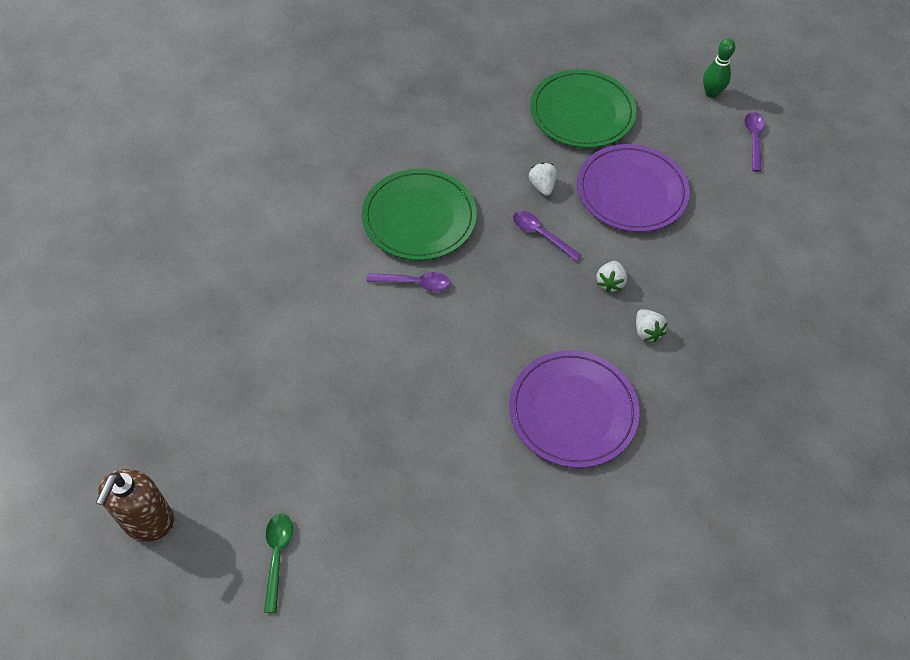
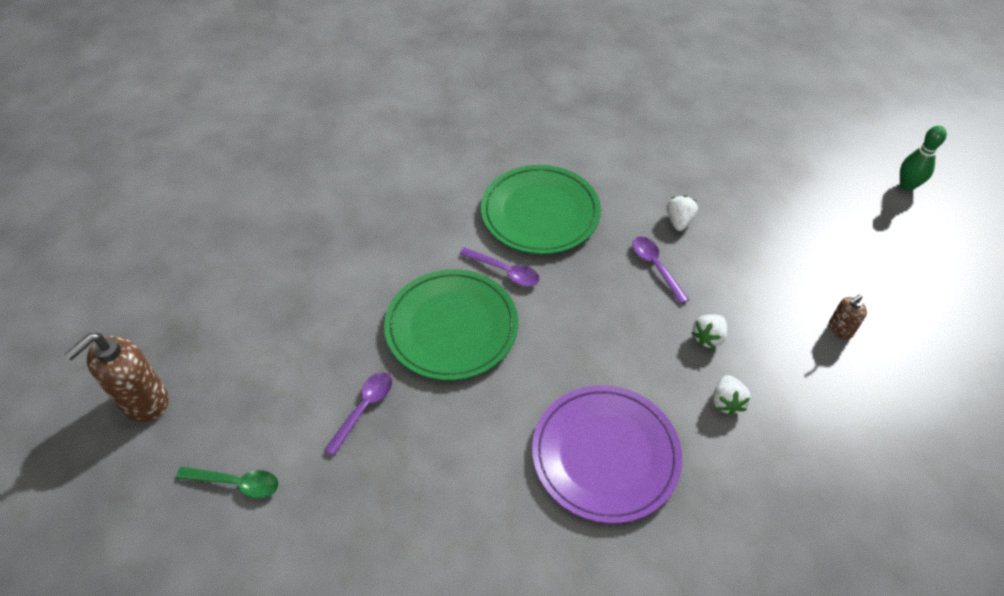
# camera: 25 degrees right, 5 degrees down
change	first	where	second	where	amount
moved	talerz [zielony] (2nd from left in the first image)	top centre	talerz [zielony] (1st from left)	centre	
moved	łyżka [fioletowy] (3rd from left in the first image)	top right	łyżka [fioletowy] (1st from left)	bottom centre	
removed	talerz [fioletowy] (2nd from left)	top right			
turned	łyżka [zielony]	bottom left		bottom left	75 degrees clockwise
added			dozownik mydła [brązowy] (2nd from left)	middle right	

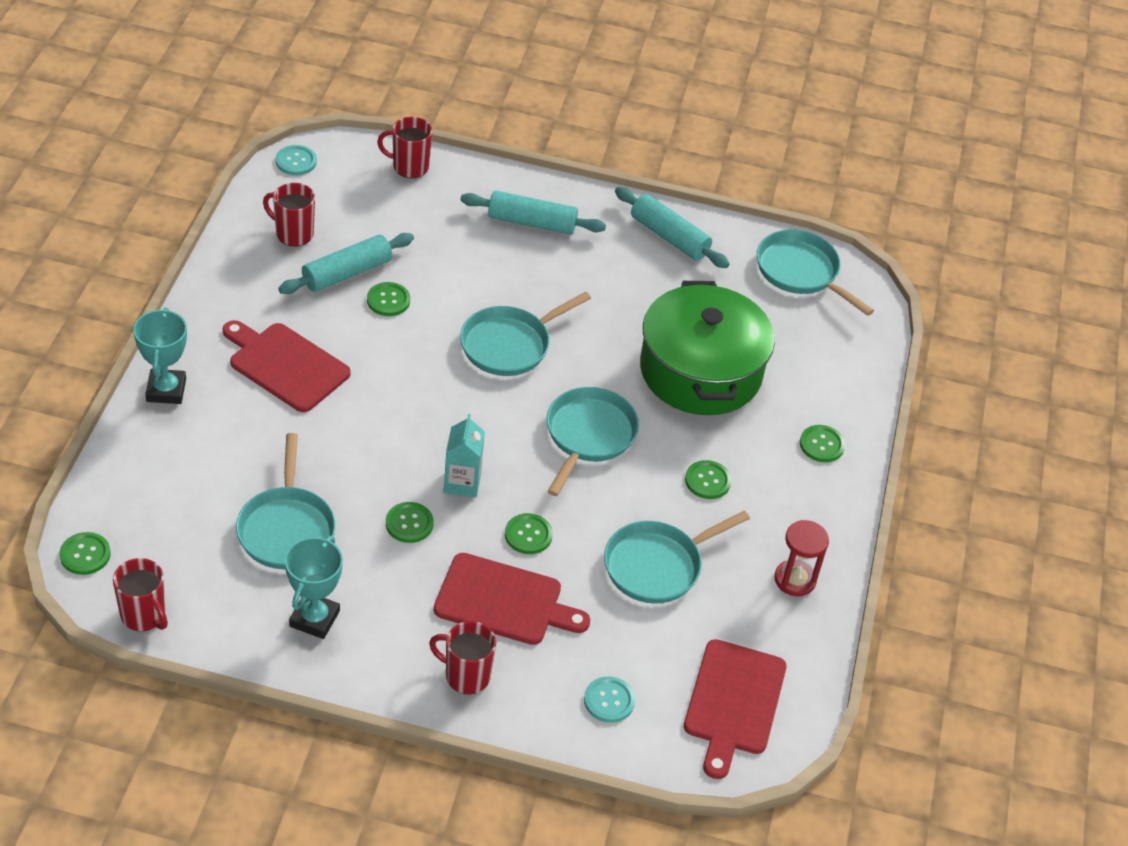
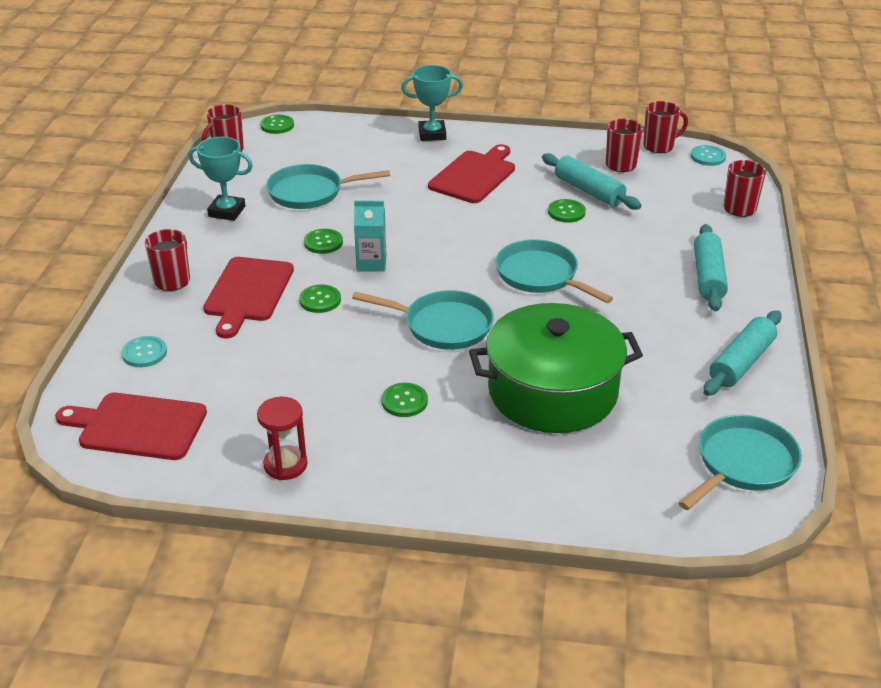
# camera: 90 degrees right, 10 degrees down
change	first	where	second	where	amount
removed	guzik [zielony] (6th from left)	middle right			
removed	patelnia [turkusowy] (4th from left)	centre			
added			kubek [czerwony] (4th from left)	top right	

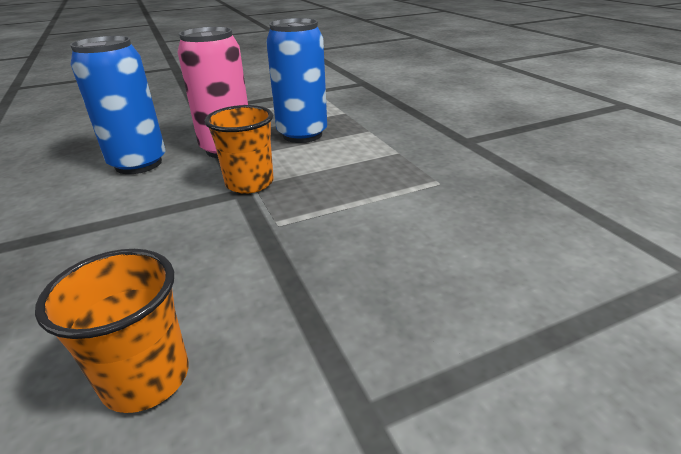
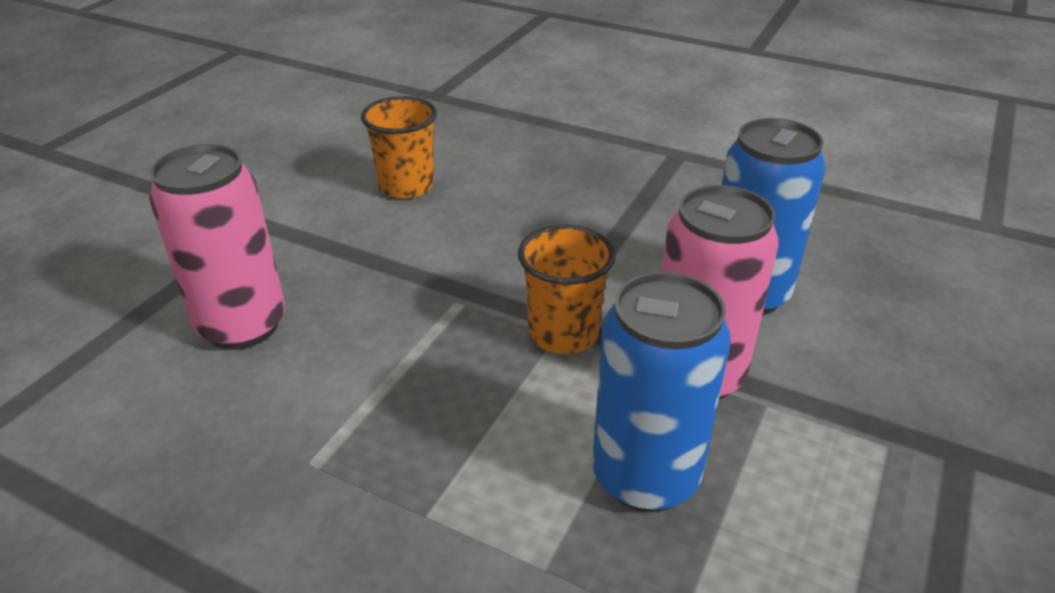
# camera: 140 degrees right, 5 degrees up
change	first	where	second	where	amount
added			puszka [różowy] (1st from left)	middle left	

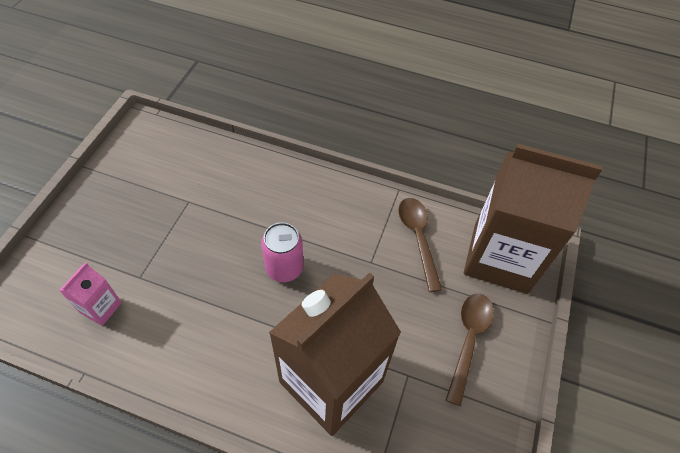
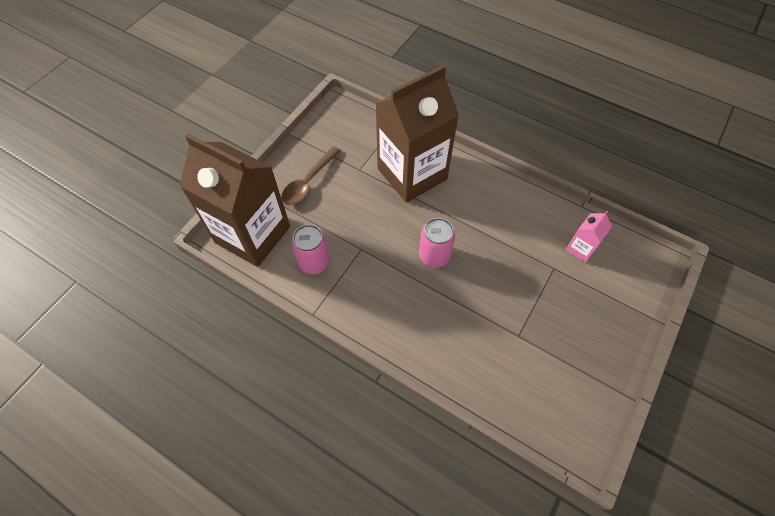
# camera: 165 degrees left, 5 degrees up
change	first	where	second	where	amount
replaced	łyżka [brązowy] (1st from left)	centre	puszka [różowy] (1st from left)	centre	

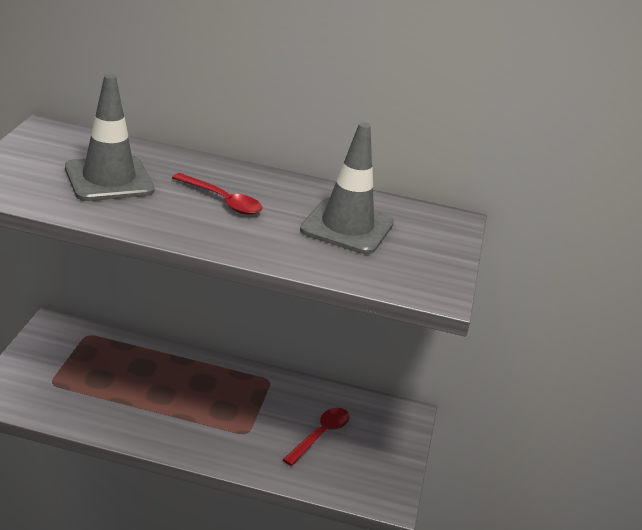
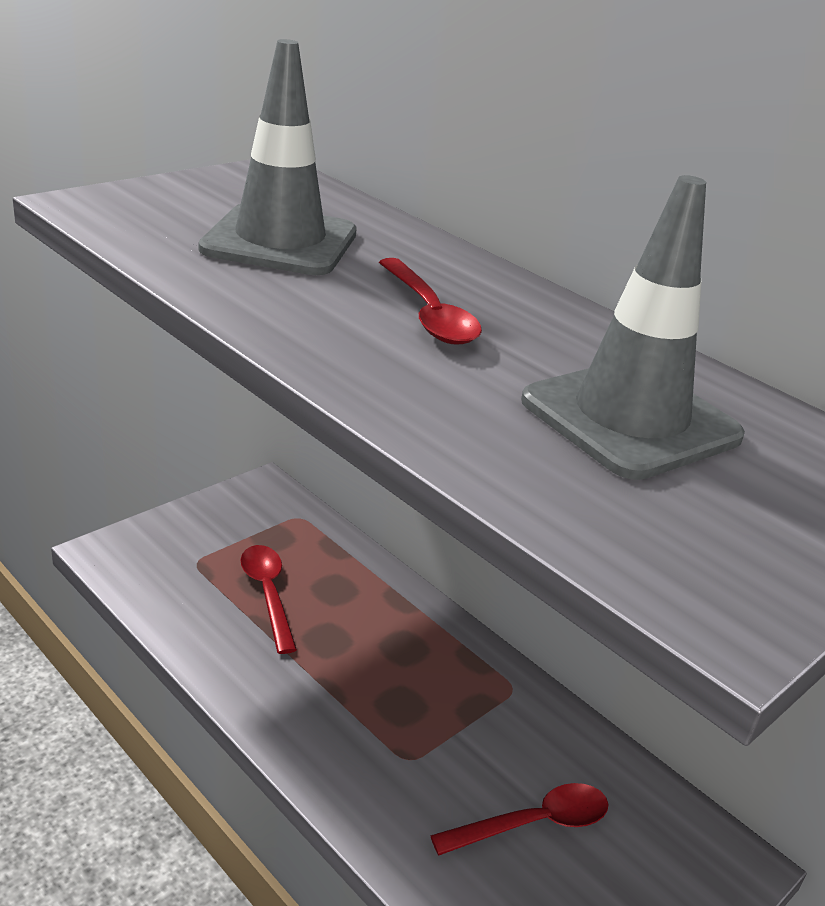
# camera: 35 degrees right, 0 degrees up
change	first	where	second	where	amount
added			łyżka [czerwony] (1st from left)	middle left	

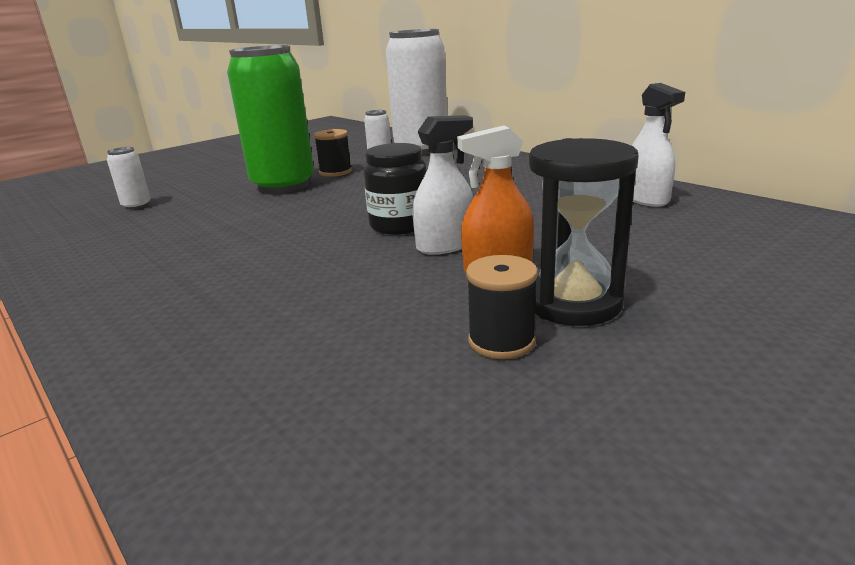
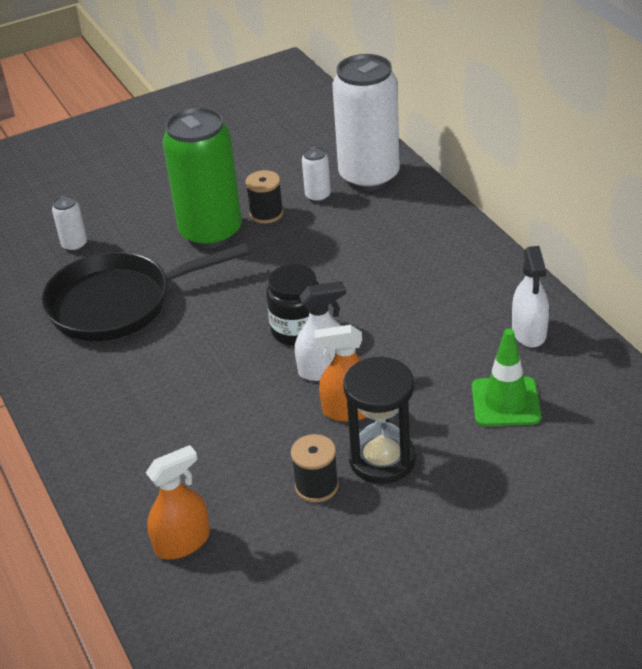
# camera: 15 degrees right, 15 degrees up
change	first	where	second	where	amount
added			patelnia [czarny]	middle left	
added			pachołek [zielony]	middle right	
added			spryskiwacz [pomarańczowy] (1st from left)	bottom left	

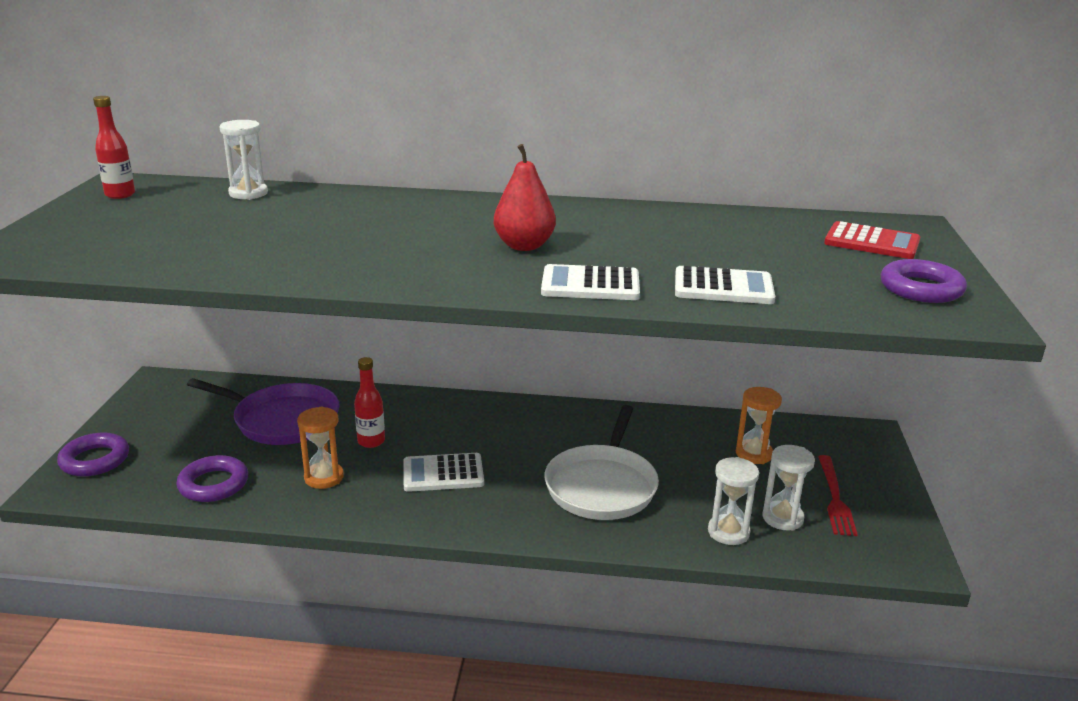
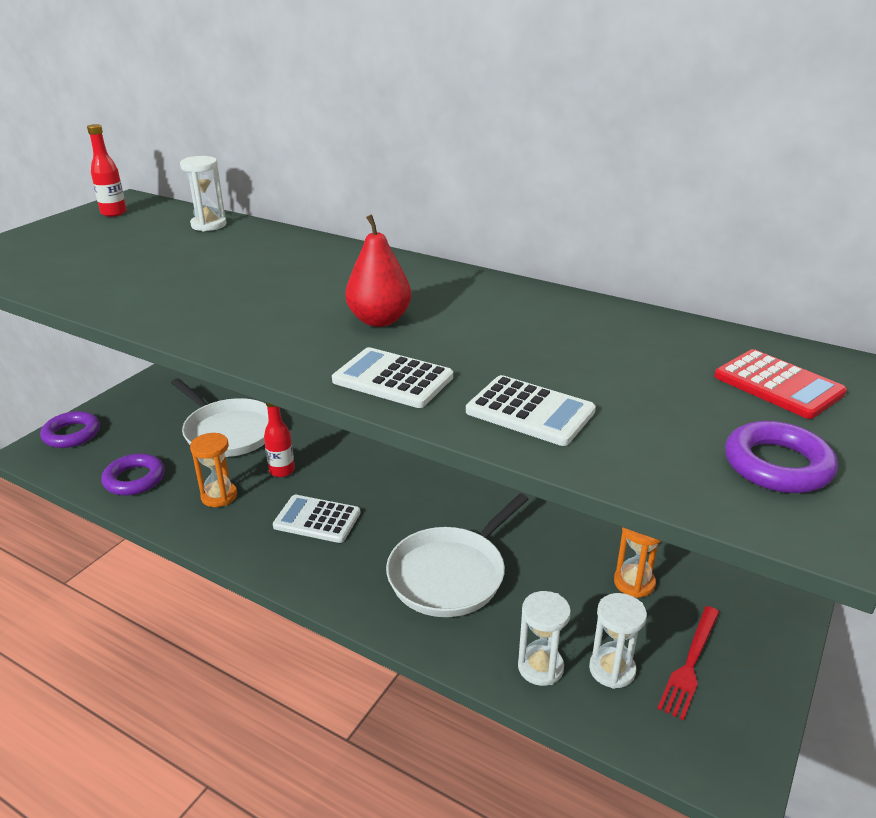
# camera: 25 degrees right, 5 degrees up
change	first	where	second	where	amount
recoloured	patelnia [fioletowy]	middle left	patelnia [biały] (1st from left)	middle left	

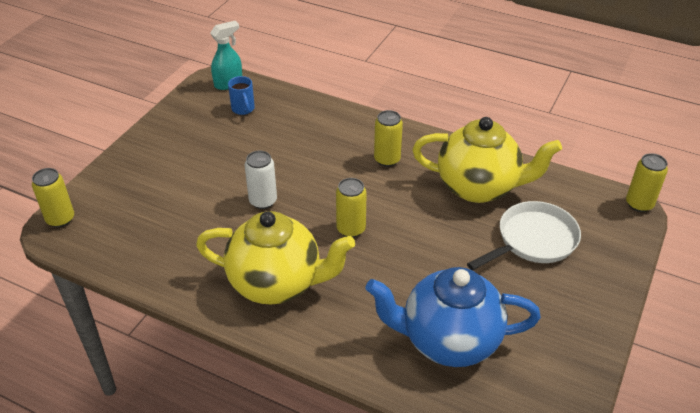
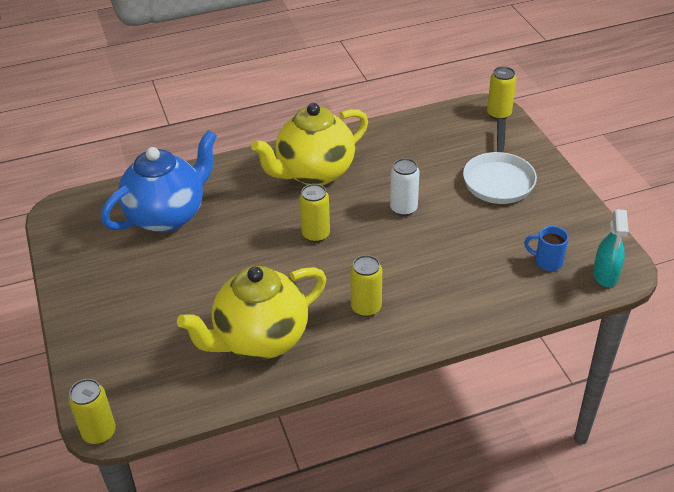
# camera: 135 degrees right, 0 degrees up
change	first	where	second	where	amount
moved	patelnia [biały]	middle right		top right	

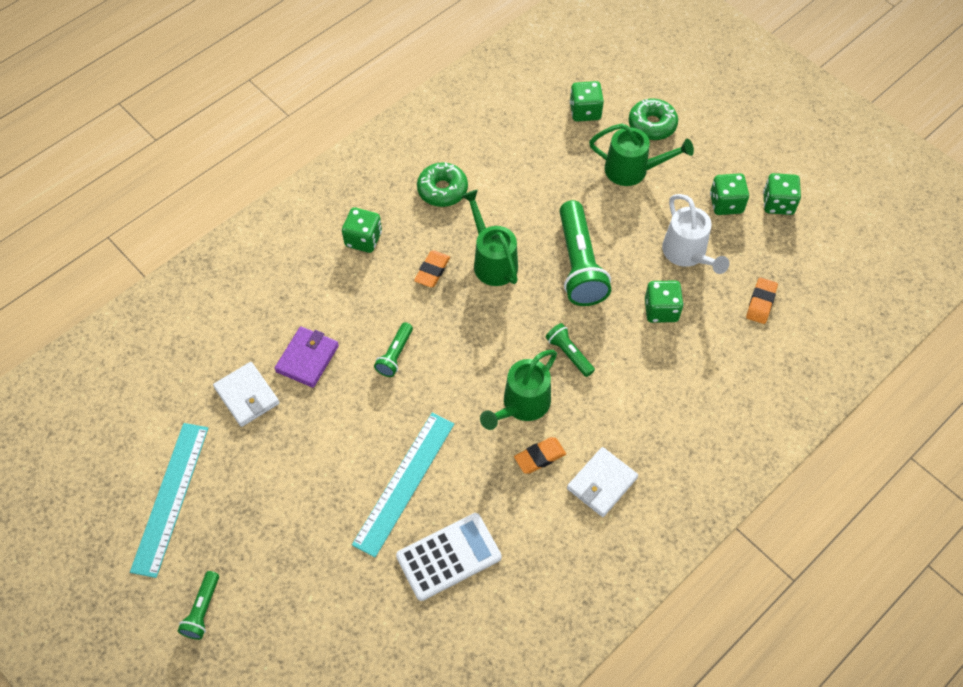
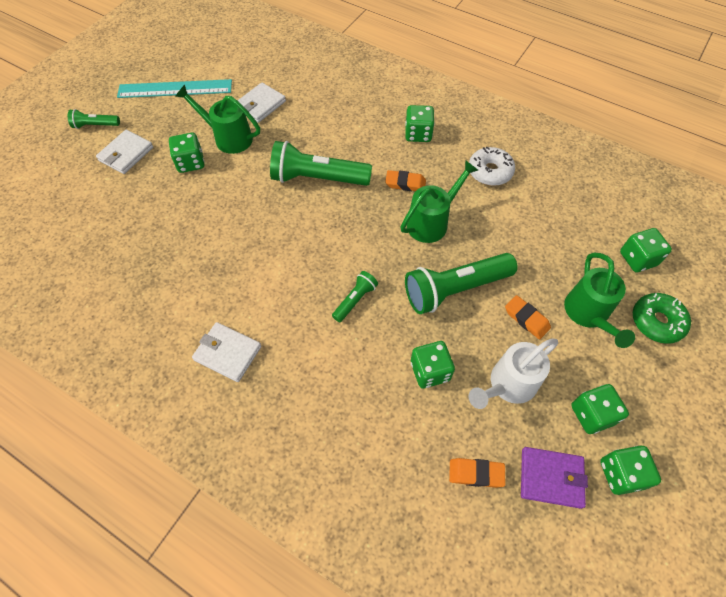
# camera: 75 degrees right, 0 degrees up
change	first	where	second	where	amount
recoloured	donut [zielony] (1st from left)	top centre	donut [biały]	top right	
resized	latarka [zielony] (2nd from left)	centre		top centre	x2.01
moved	portfel [fioletowy]	middle left		bottom right	
moved	konewka [zielony] (2nd from left in the first image)	centre	konewka [zielony] (1st from left)	top left	
removed	linijka [turkusowy] (2nd from left)	bottom centre			
moved	gumka do mazania [pomarańczowy] (2nd from left in the first image)	centre	gumka do mazania [pomarańczowy] (3rd from left)	middle right	
removed	kalkulator [biały]	bottom centre			
added			portfel [biały] (1st from left)	top left	
added			kostka do gry [zielony] (1st from left)	top left	

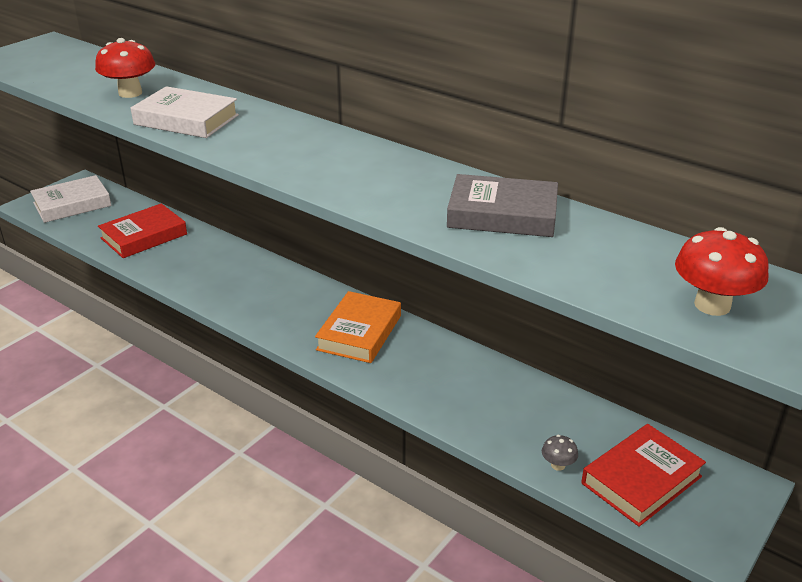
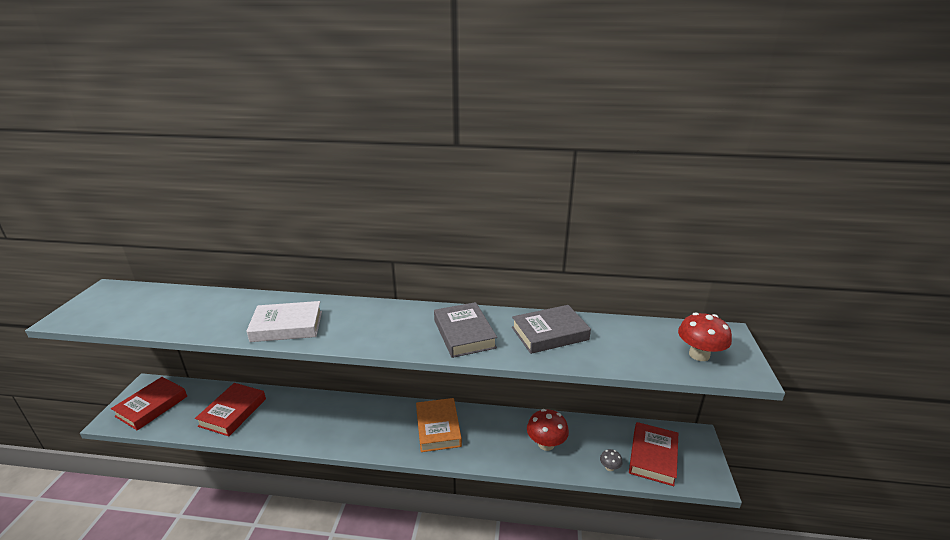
# camera: 30 degrees left, 5 degrees down
change	first	where	second	where	amount
moved	grzyb [czerwony] (1st from left)	top left		bottom centre	
recoloured	książka [biały] (1st from left)	middle left	książka [czerwony] (1st from left)	bottom left	
added			książka [szary] (1st from left)	centre	

